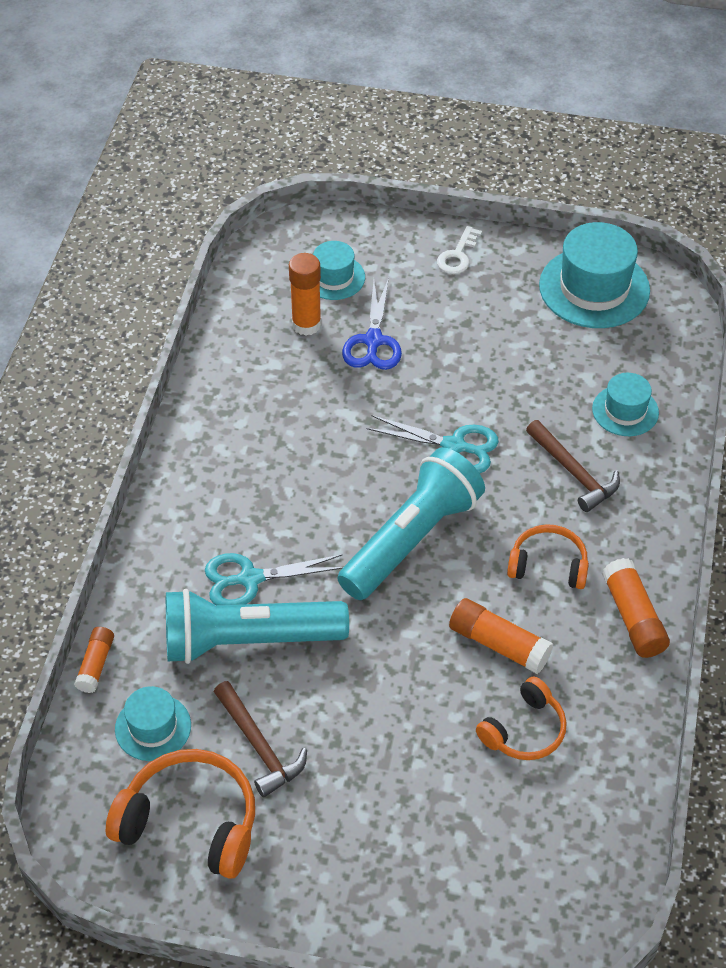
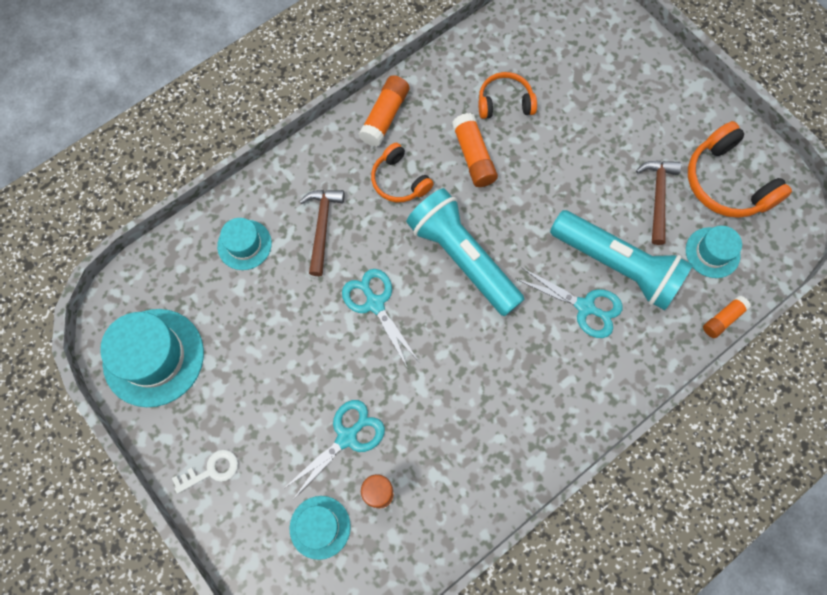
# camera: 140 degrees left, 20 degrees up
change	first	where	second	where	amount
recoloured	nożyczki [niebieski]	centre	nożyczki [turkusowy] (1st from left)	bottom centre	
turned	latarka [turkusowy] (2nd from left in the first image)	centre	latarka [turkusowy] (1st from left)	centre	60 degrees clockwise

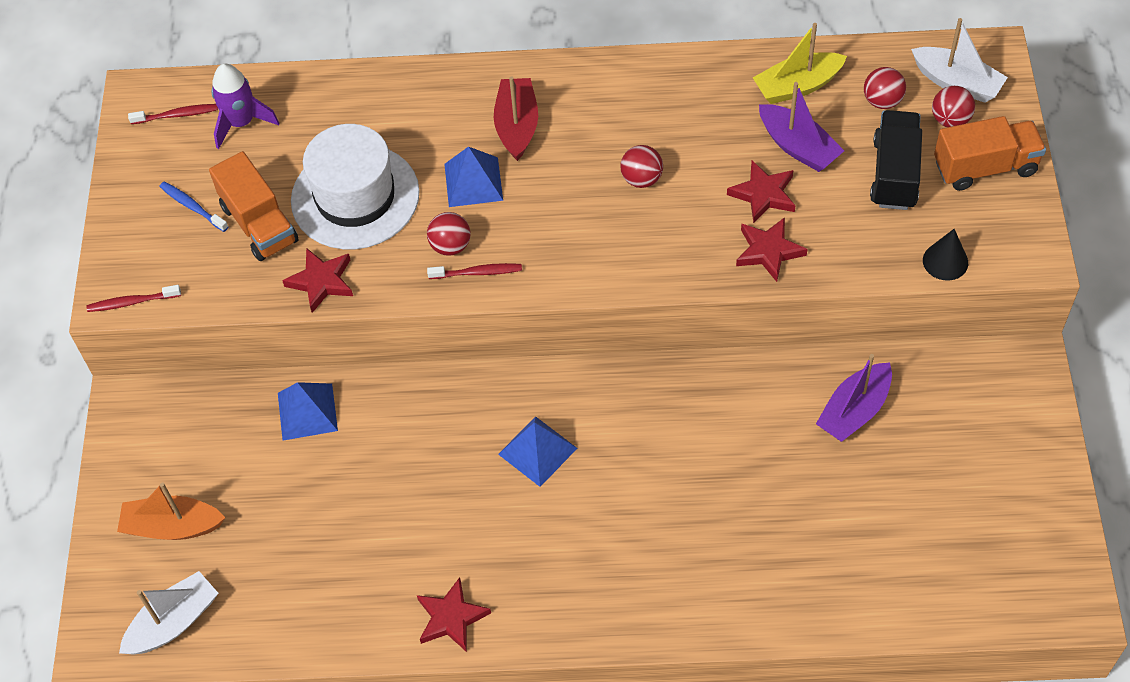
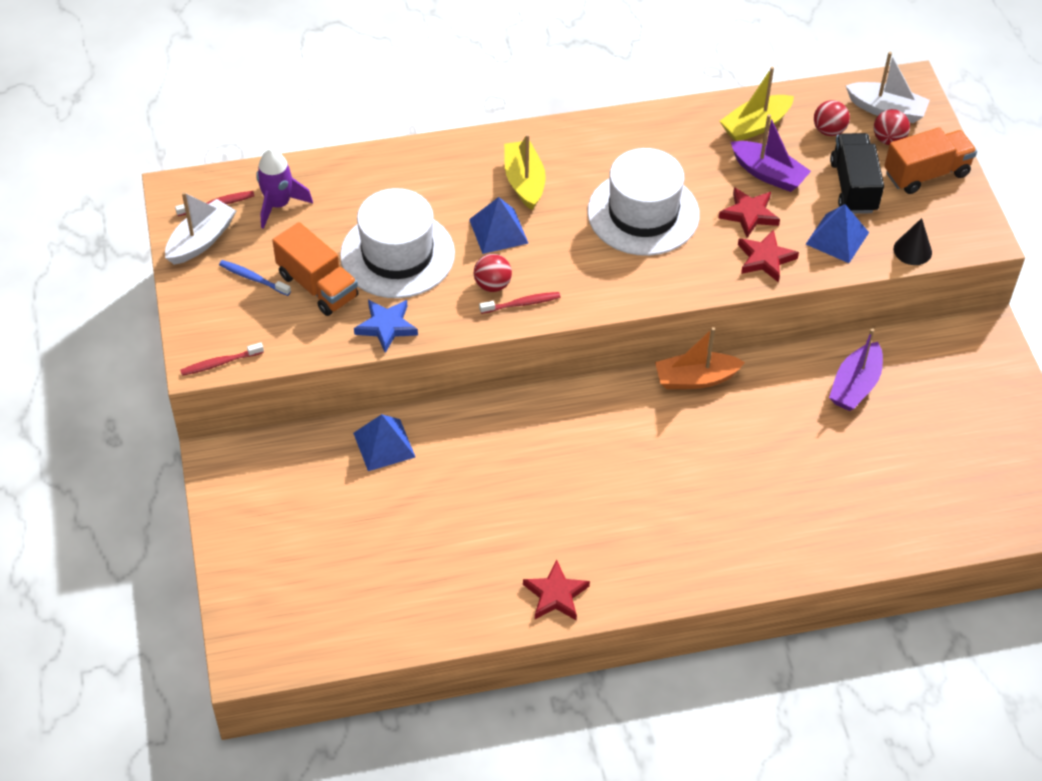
# camera: 15 degrees left, 5 degrees down
change	first	where	second	where	amount
recoloured	łódka [czerwony]	top centre	łódka [żółty] (1st from left)	top centre	
replaced	piłka [czerwony] (2nd from left)	top centre	kapelusz [biały] (2nd from left)	top centre	
recoloured	gwiazda [czerwony] (1st from left)	middle left	gwiazda [niebieski]	centre	
moved	piramida [niebieski] (3rd from left)	centre		top right	
moved	łódka [pomarańczowy]	bottom left		middle right	
moved	łódka [biały] (1st from left)	bottom left		top left	

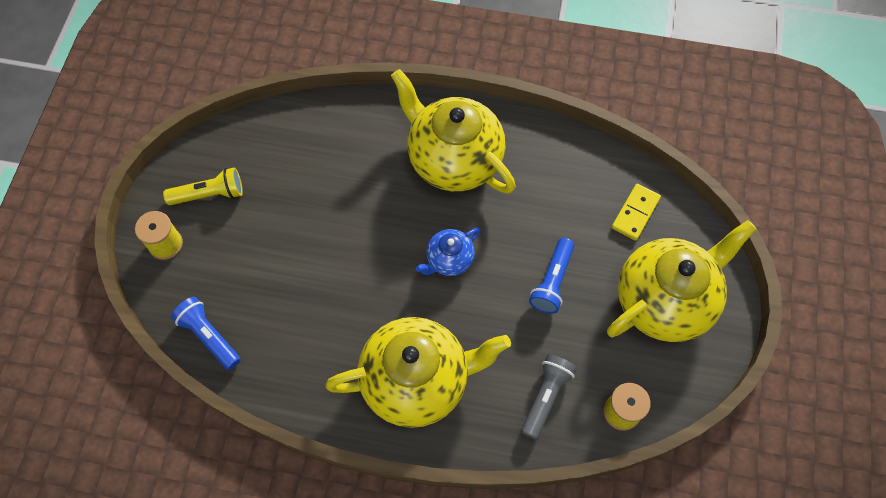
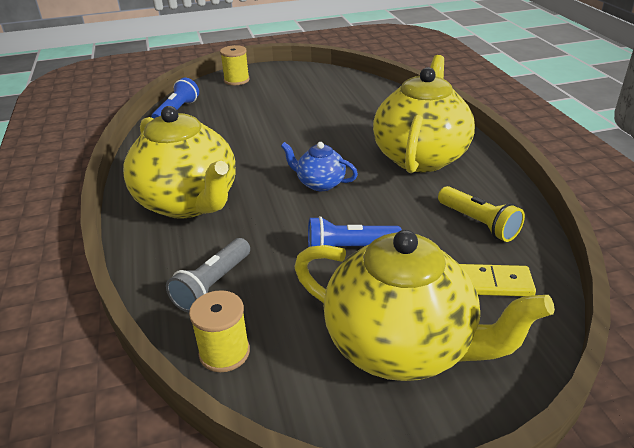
# camera: 65 degrees right, 30 degrees down
change	first	where	second	where	amount
moved	latarka [żółty]	middle left		middle right	
turned	latarka [szary]	bottom centre		middle left	120 degrees clockwise

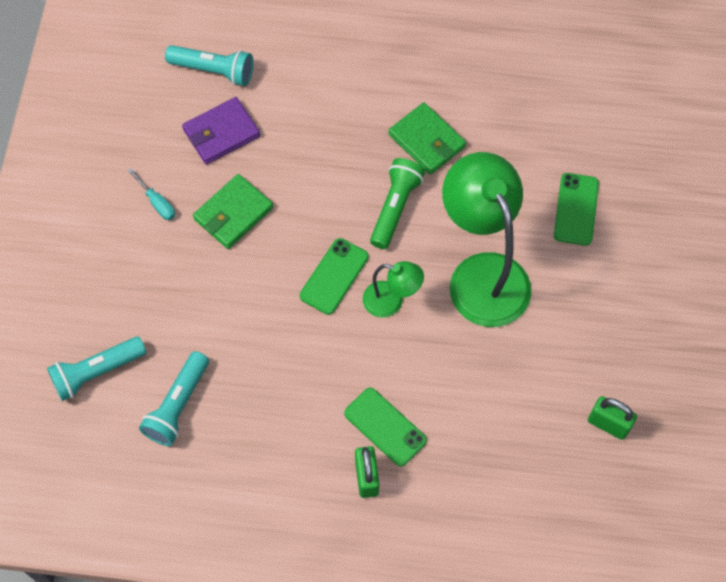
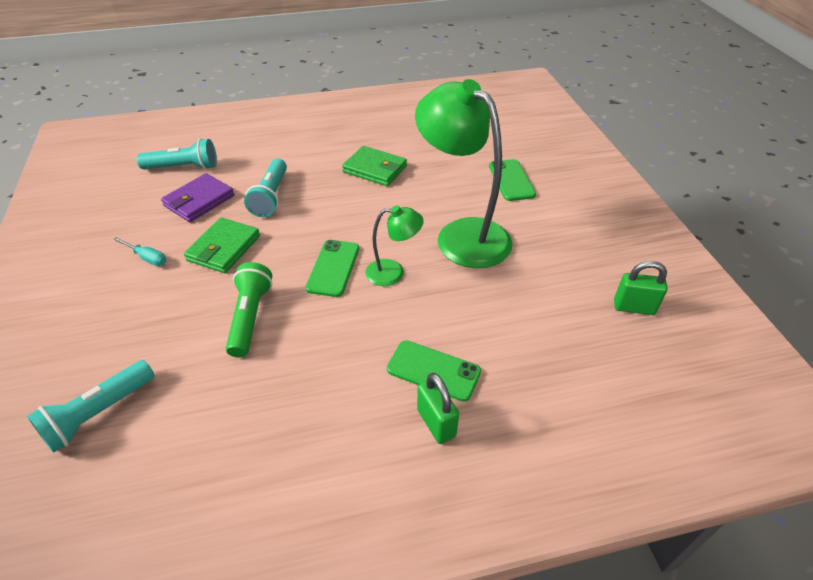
# camera: 20 degrees left, 20 degrees down
change	first	where	second	where	amount
moved	latarka [zielony]	centre		middle left	
moved	latarka [turkusowy] (2nd from left in the first image)	bottom left	latarka [turkusowy] (3rd from left)	top left	

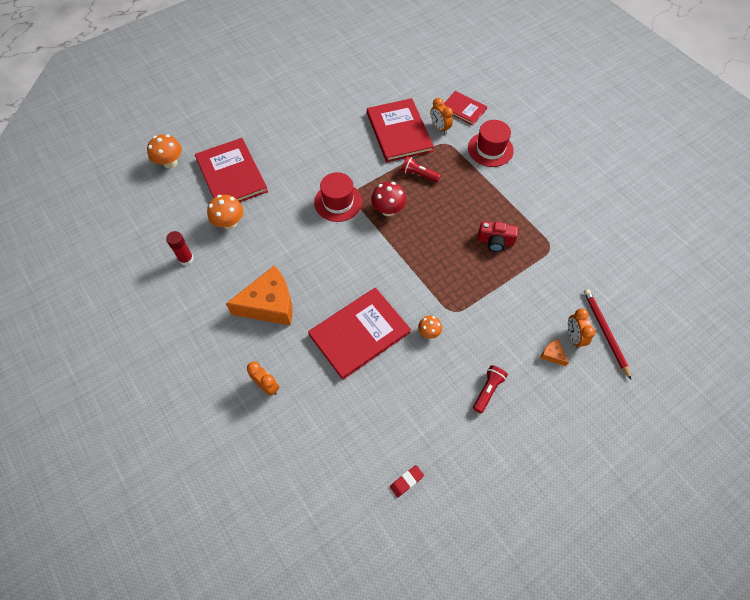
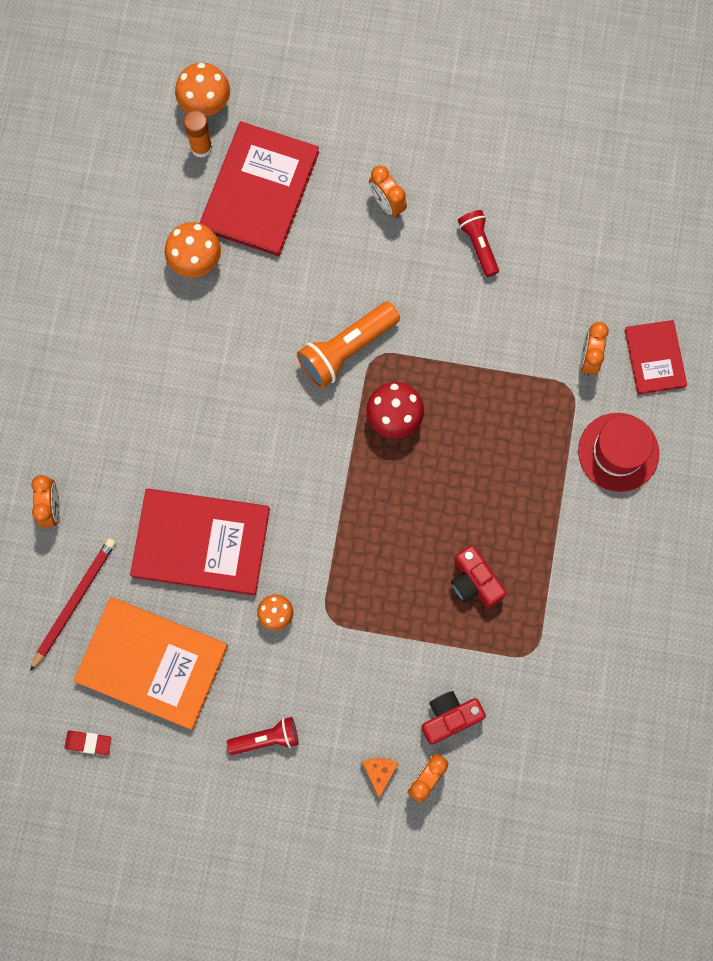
# camera: 45 degrees right, 15 degrees up
change	first	where	second	where	amount
removed	książka [czerwony] (3rd from left)	top centre			
moved	latarka [czerwony] (1st from left in the first image)	top centre	latarka [czerwony] (2nd from left)	top right	
replaced	kapelusz [czerwony] (1st from left)	top centre	latarka [pomarańczowy]	centre	
removed	klej w sztyfcie [czerwony]	middle left			
removed	ser [pomarańczowy] (1st from left)	centre			
moved	ołówek [czerwony]	middle right		middle left	
added			klej w sztyfcie [pomarańczowy]	top left	
added			budzik [pomarańczowy] (2nd from left)	top centre	
added			książka [pomarańczowy]	bottom left	
added			aparat fotograficzny [czerwony] (1st from left)	bottom centre	

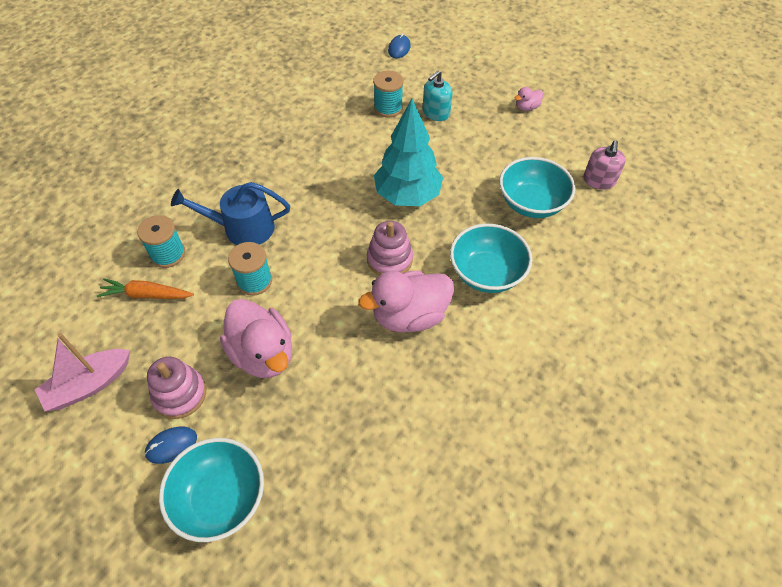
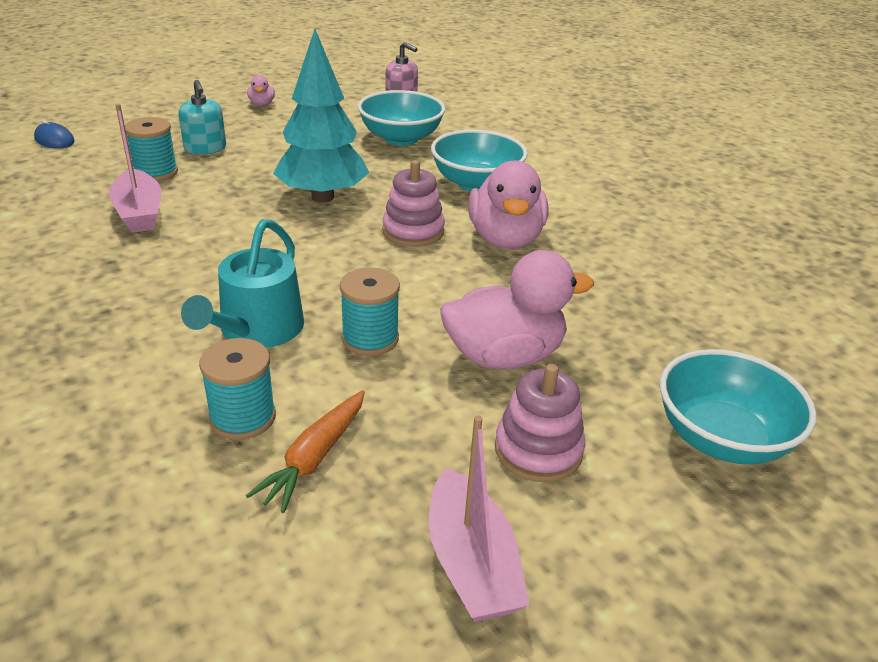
# camera: 70 degrees left, 20 degrees down
change	first	where	second	where	amount
recoloured	konewka [niebieski]	middle left	konewka [turkusowy]	middle left	
removed	myszka [niebieski] (1st from left)	bottom left			
added			łódka [różowy] (1st from left)	top left	

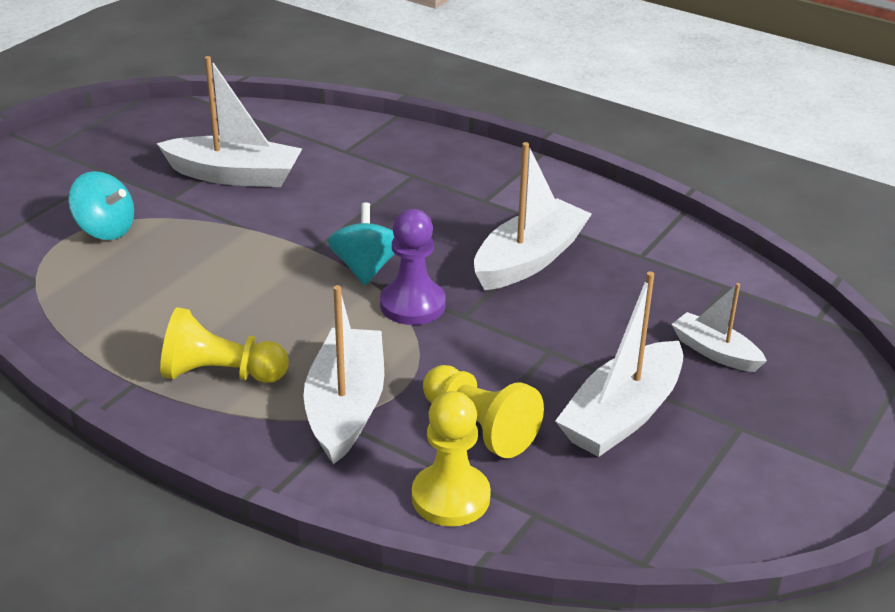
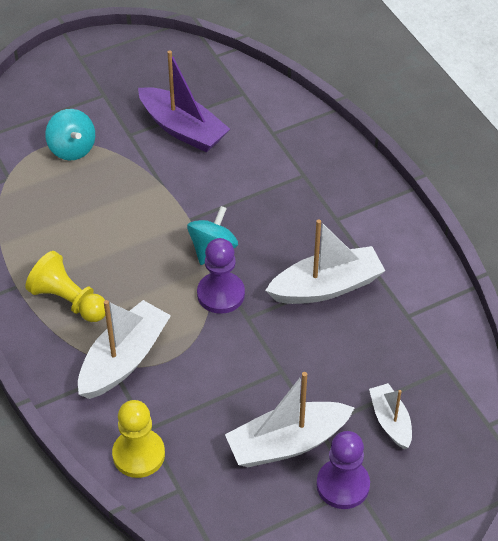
# camera: 30 degrees right, 15 degrees up
change	first	where	second	where	amount
recoloured	łódka [biały] (1st from left)	top left	łódka [fioletowy]	top centre	
removed	pionek [żółty] (3rd from left)	bottom centre			
added			pionek [fioletowy] (2nd from left)	bottom right	

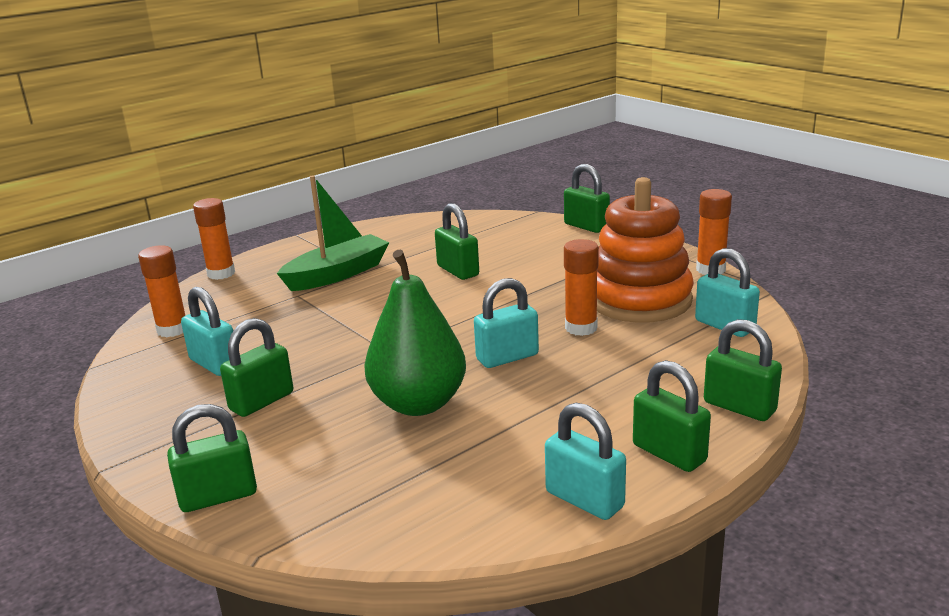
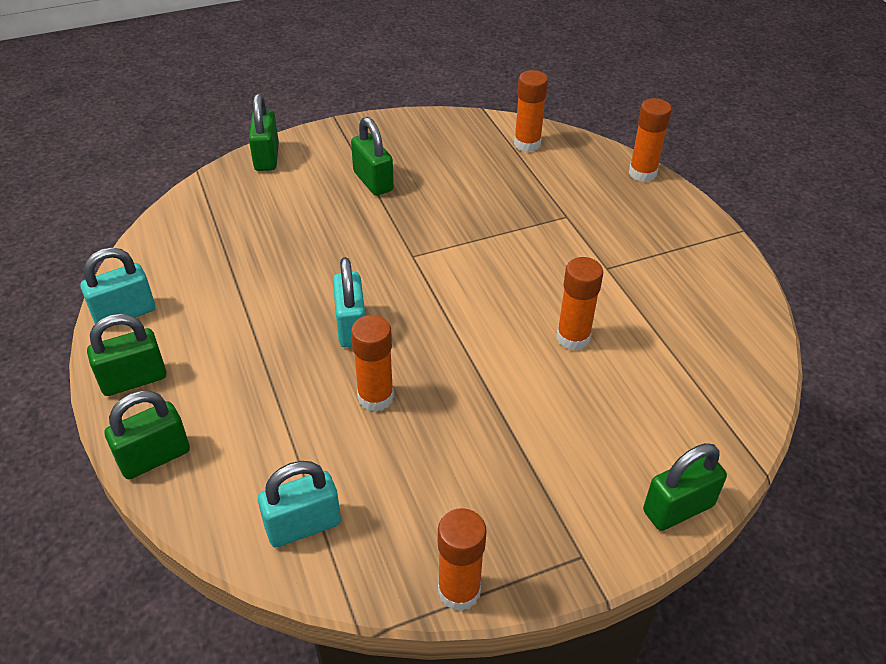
# camera: 105 degrees right, 20 degrees up
change	first	where	second	where	amount
removed	łódka [zielony]	centre			
removed	zabawka nakładanka [pomarańczowy]	middle right			
replaced	kłódka [zielony] (3rd from left)	centre	klej w sztyfcie [pomarańczowy] (4th from left)	centre	
removed	gruszka [zielony]	centre			
removed	kłódka [turkusowy] (1st from left)	middle left			

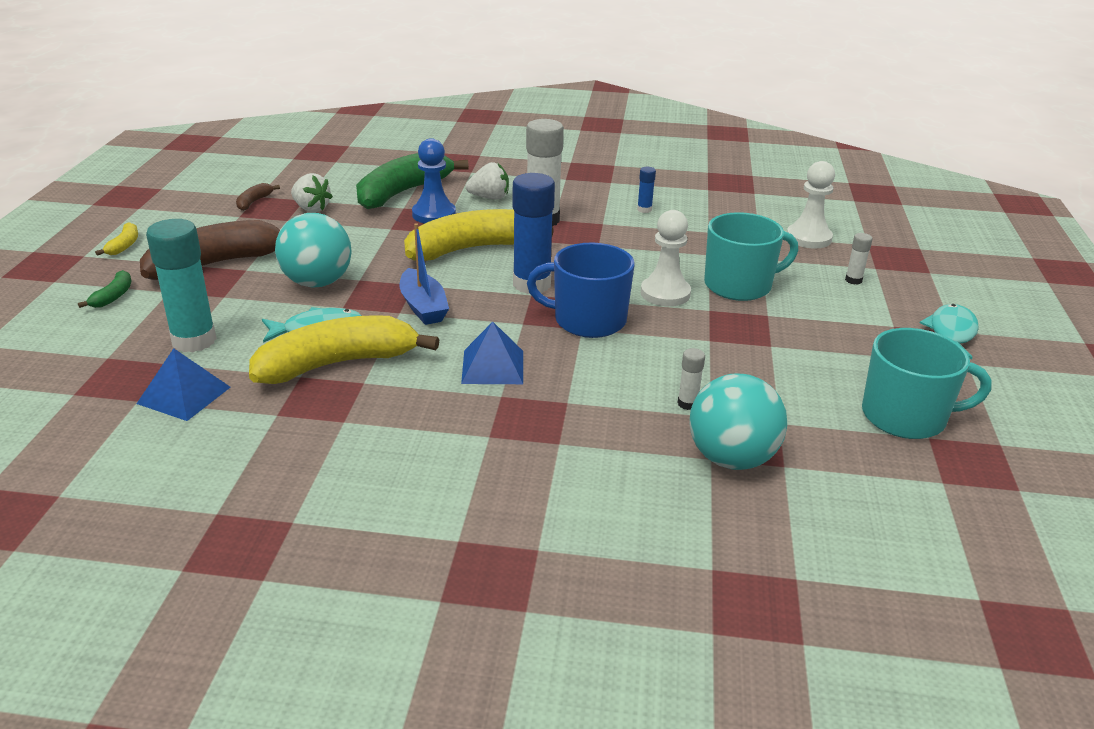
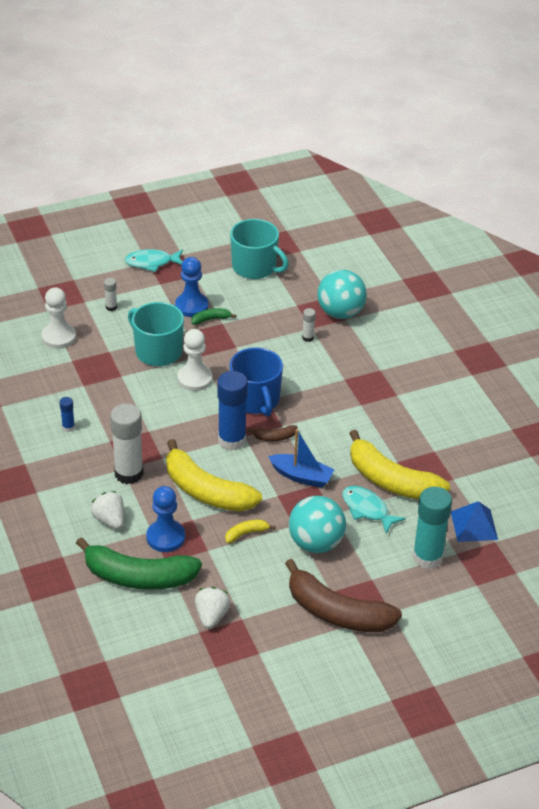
# camera: 120 degrees left, 10 degrees up
change	first	where	second	where	amount
moved	banan [brązowy] (2nd from left in the first image)	top left	banan [brązowy] (1st from left)	centre	
moved	banan [żółty] (1st from left in the first image)	top left	banan [żółty] (2nd from left)	centre	
turned	łódka [niebieski]	centre		centre	75 degrees clockwise
moved	banan [zielony] (1st from left in the first image)	middle left	banan [zielony] (2nd from left)	centre	
removed	piramida [niebieski] (2nd from left)	centre			
turned	kubek [turkusowy] (2nd from left)	middle right		top centre	150 degrees clockwise
added			pionek [niebieski] (2nd from left)	centre	

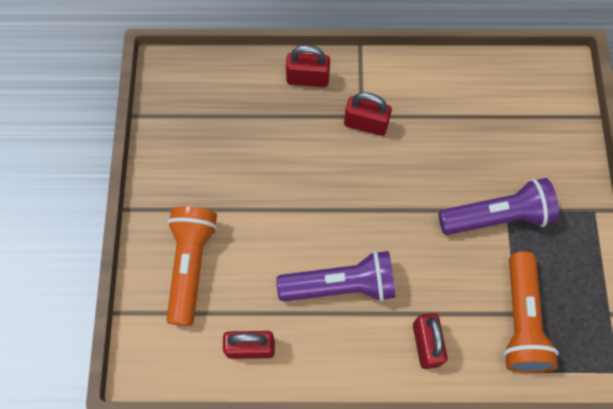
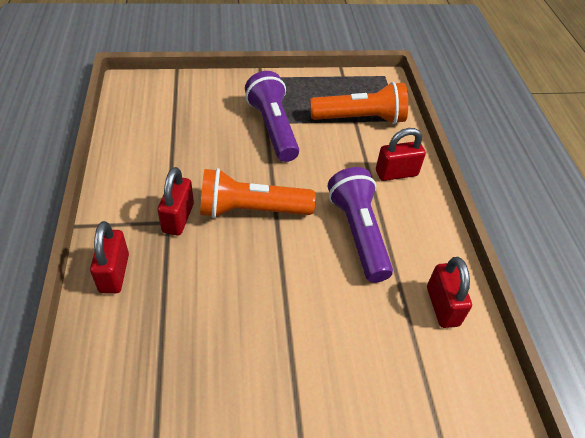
# camera: 100 degrees left, 20 degrees down
change	first	where	second	where	amount
moved	latarka [pomarańczowy] (1st from left)	middle left		centre	

